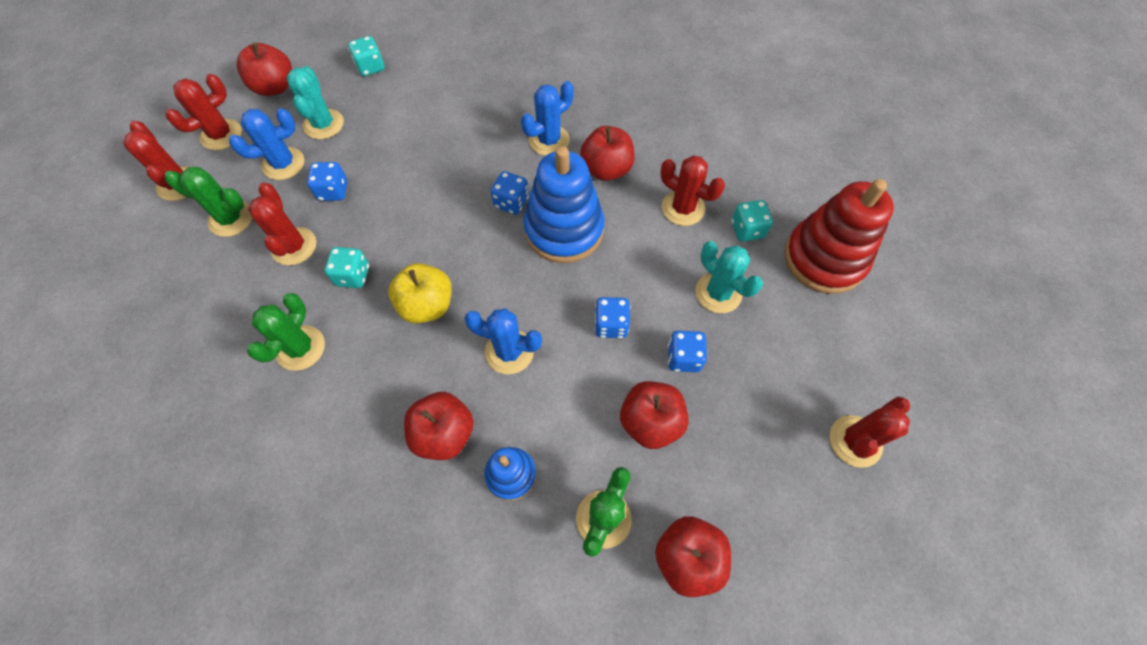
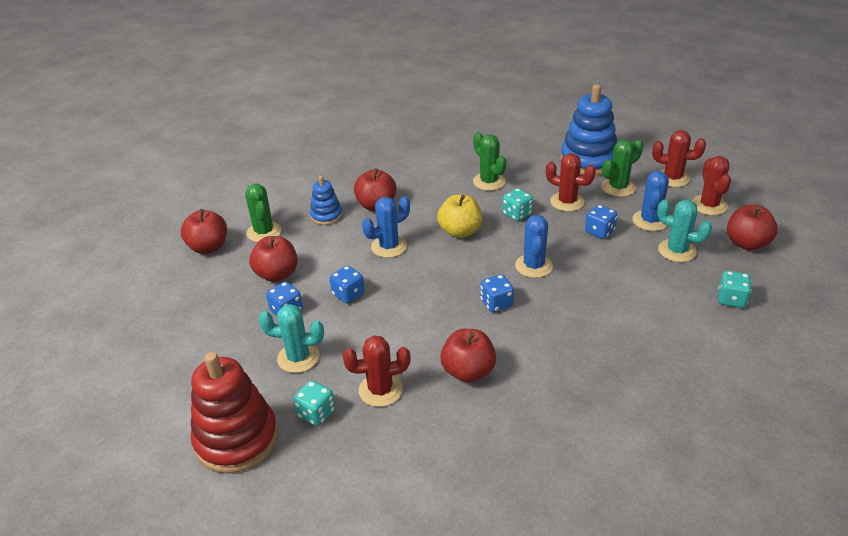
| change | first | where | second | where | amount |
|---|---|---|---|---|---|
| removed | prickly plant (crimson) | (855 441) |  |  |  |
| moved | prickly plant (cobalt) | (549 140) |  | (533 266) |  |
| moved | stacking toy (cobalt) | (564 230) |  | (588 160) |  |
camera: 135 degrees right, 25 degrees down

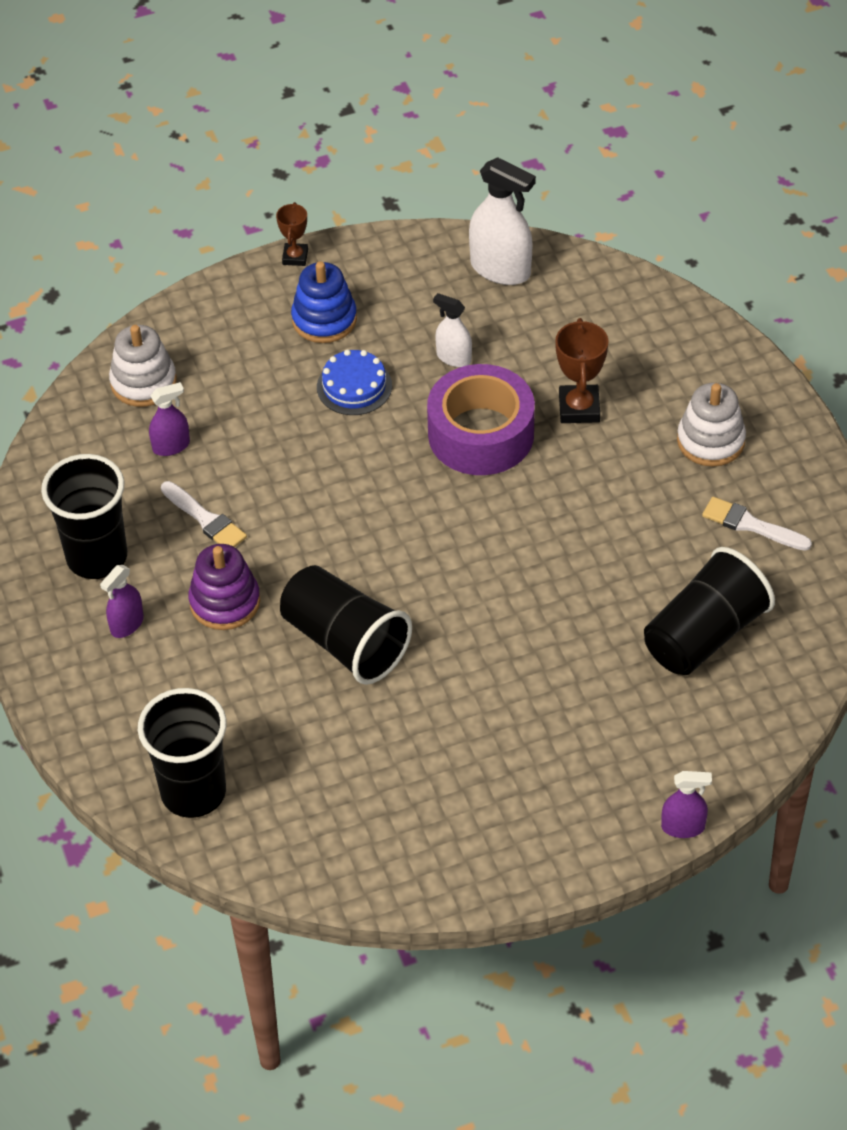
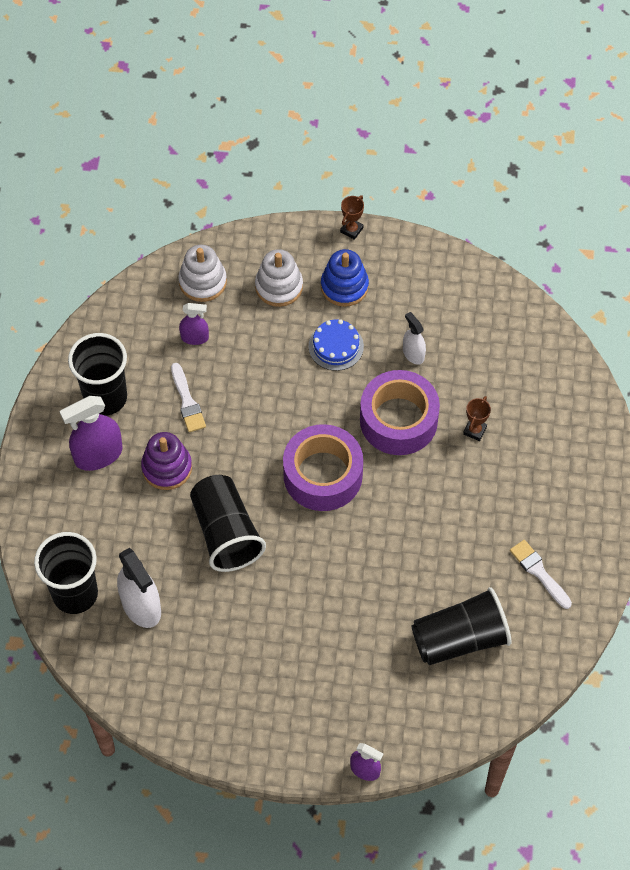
| change | first | where | second | where | amount |
|---|---|---|---|---|---|
| added |  |  | roll of tape (purple) | (323 475) |  |
| moved | spray cleaner (pure white) | (500 269) |  | (141 606) |  |
| moved | stacking toy (pure white) | (710 441) |  | (279 286) |  |
| resized | spray cleaner (purple) | (127 624) |  | (98 455) | x1.76 |
| resized | trophy (russet) | (579 408) |  | (475 430) | x0.62 |
camera: 25 degrees right, 10 degrees up

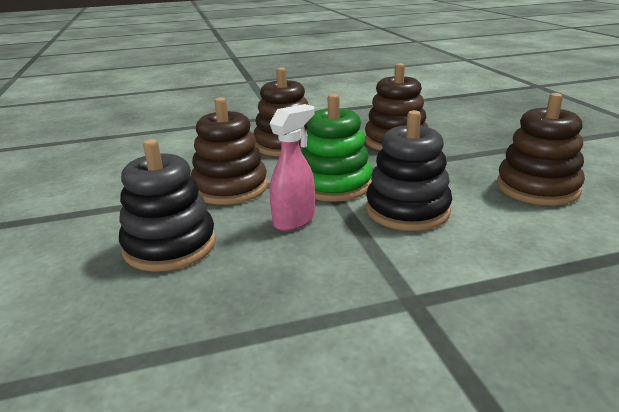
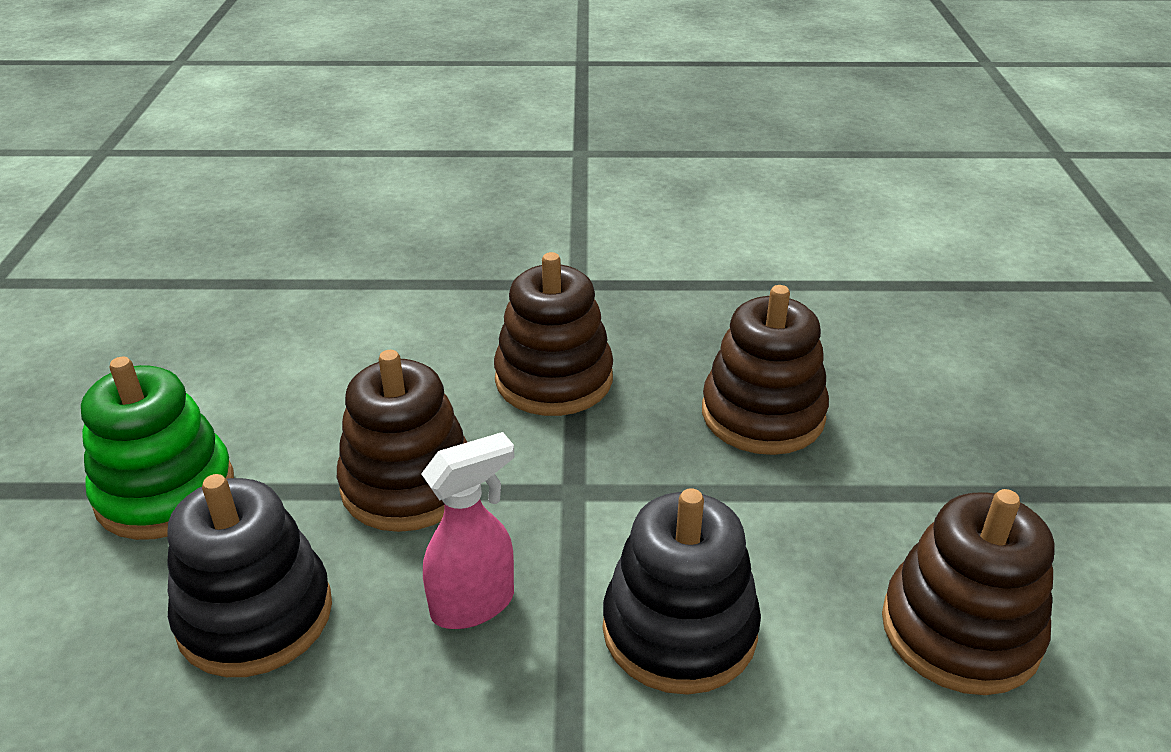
| change | first | where | second | where | amount |
|---|---|---|---|---|---|
| moved | stacking toy (green) | (334 185) |  | (165 491) |  |
camera: 15 degrees right, 10 degrees up

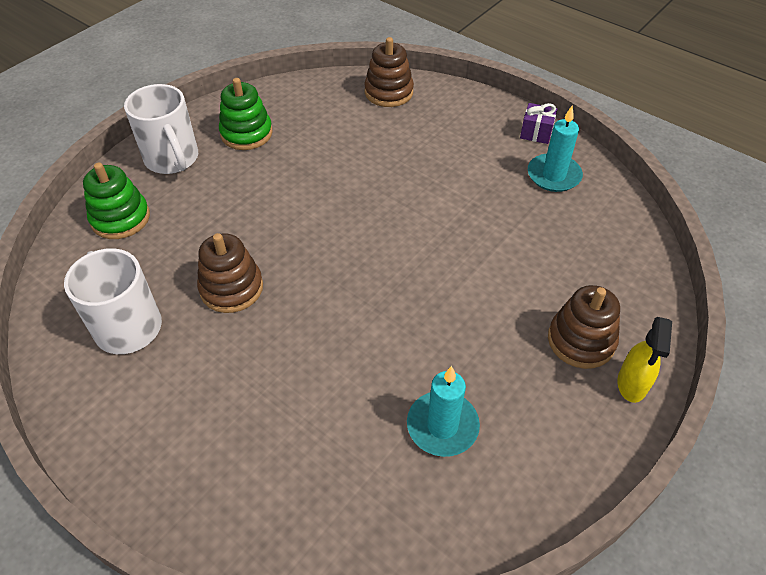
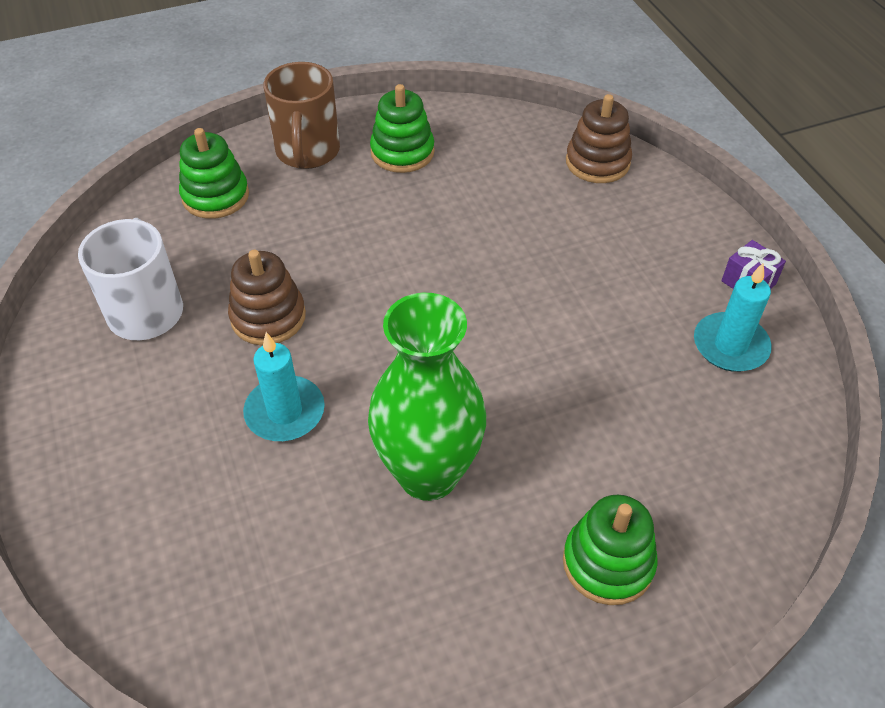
| change | first | where | second | where | amount |
|---|---|---|---|---|---|
| removed | spray cleaner (golden) | (632 384) |  |  |  |
| added |  |  | flower vase (green) | (428 474) |  |
| moved | pillar candle (aqua) | (442 426) |  | (285 412) |  |
| recoloured | tea mug (pure white) | (172 159) | tea mug (russet) | (307 152) |  |
| recoloured | stacking toy (russet) | (581 340) | stacking toy (green) | (608 563) |  |
camera: 30 degrees right, 0 degrees up

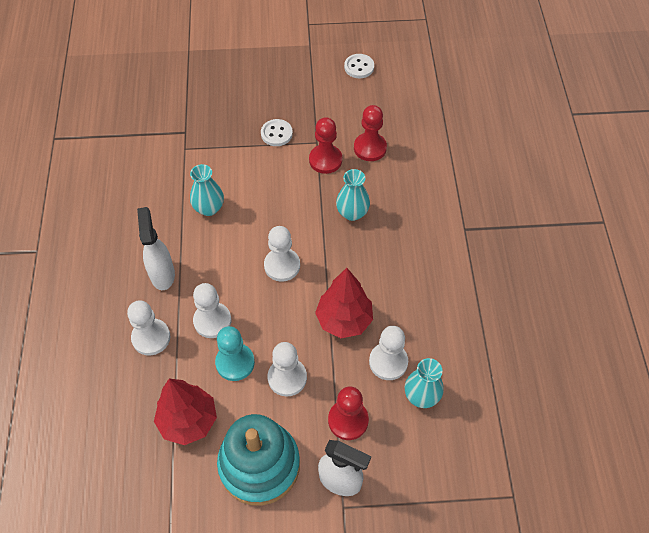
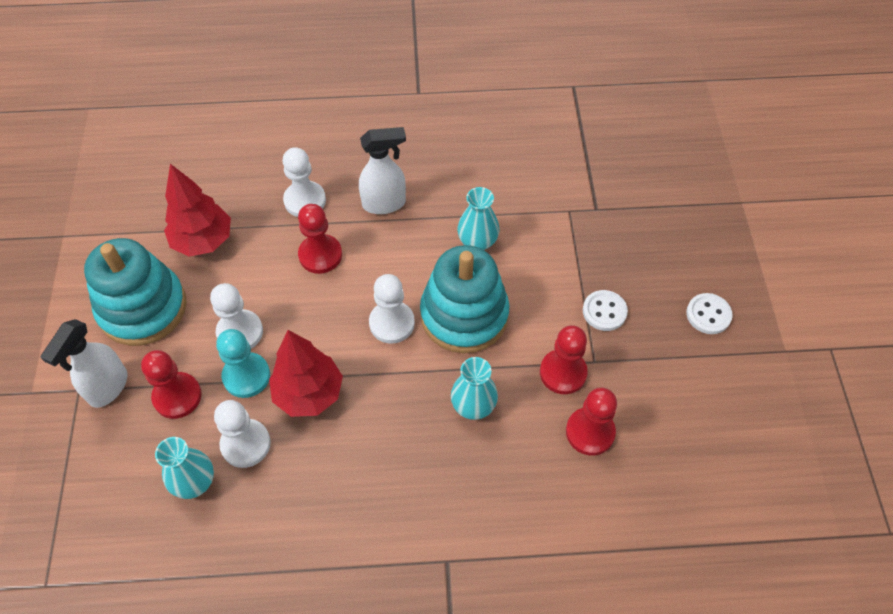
| change | first | where | second | where | amount |
|---|---|---|---|---|---|
| added |  |  | stacking toy (aqua) | (464 315) |  |
| moved | game pawn (aqua) | (235 362) |  | (246 376) |  |
| moved | sewing button (pure white) | (359 67) |  | (708 314) |  |
| recoloured | game pawn (pure white) | (212 321) | game pawn (crimson) | (320 255) |  |
camera: 90 degrees right, 0 degrees up

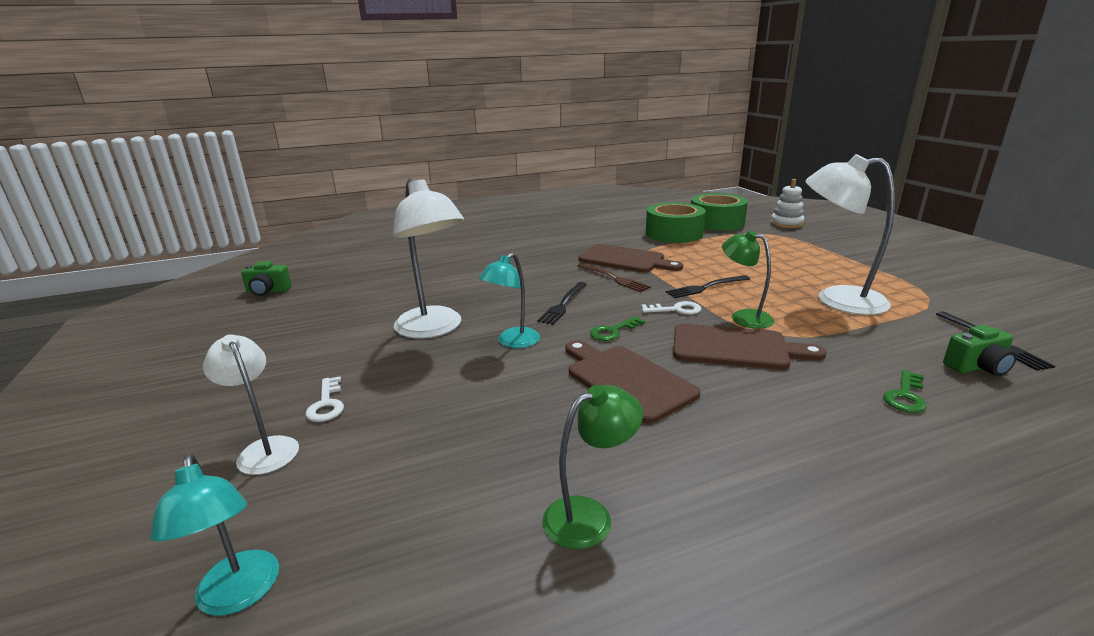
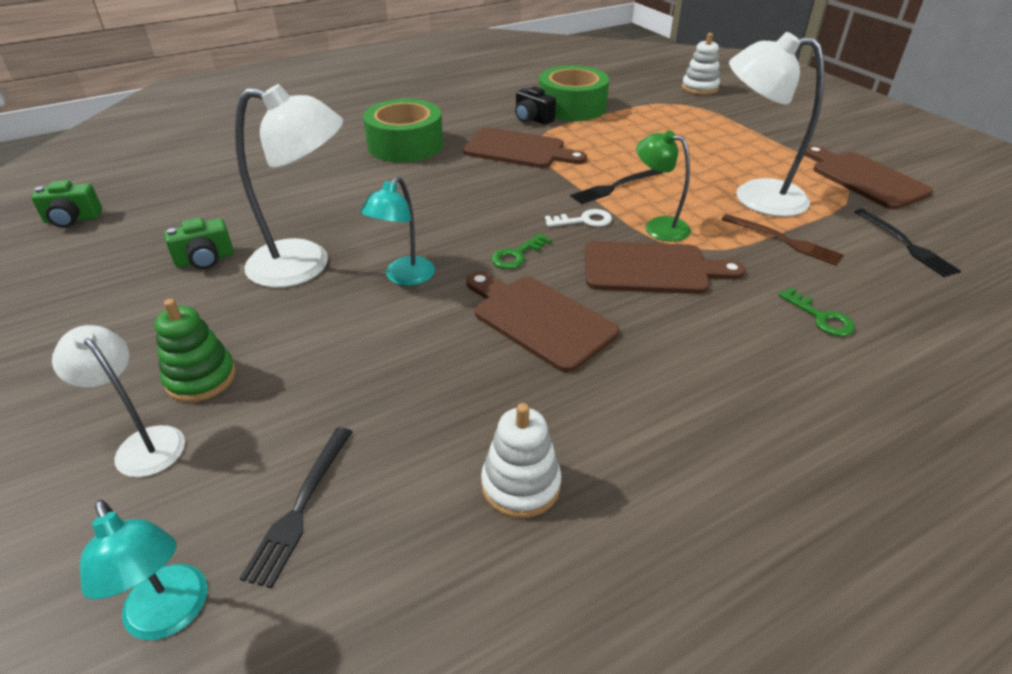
| change | first | where | second | where | amount |
|---|---|---|---|---|---|
| added |  |  | compact camera (black) | (532 119) |  |
| added |  |  | chopping board (russet) | (865 179) |  |
| moved | table fork (black) | (563 304) |  | (300 506) |  |
| moved | table fork (russet) | (613 278) |  | (784 240) |  |
| moved | roll of tape (green) | (716 222) |  | (405 145) |  |
| moved | compact camera (green) | (977 367) |  | (205 259) |  |
| replaced | door key (pure white) | (327 404) | stacking toy (green) | (201 378) |  |
| replaced | reading lamp (green) | (589 516) | stacking toy (pure white) | (521 485) |  |
| turned | reading lamp (pure white) | (434 329) |  | (305 265) | 45 degrees counterclockwise |
| turned | door key (green) | (905 396) |  | (821 317) | 60 degrees counterclockwise |
camera: 10 degrees left, 15 degrees up

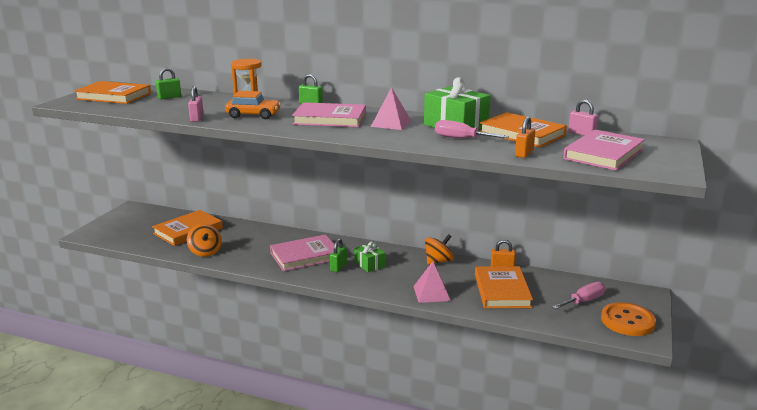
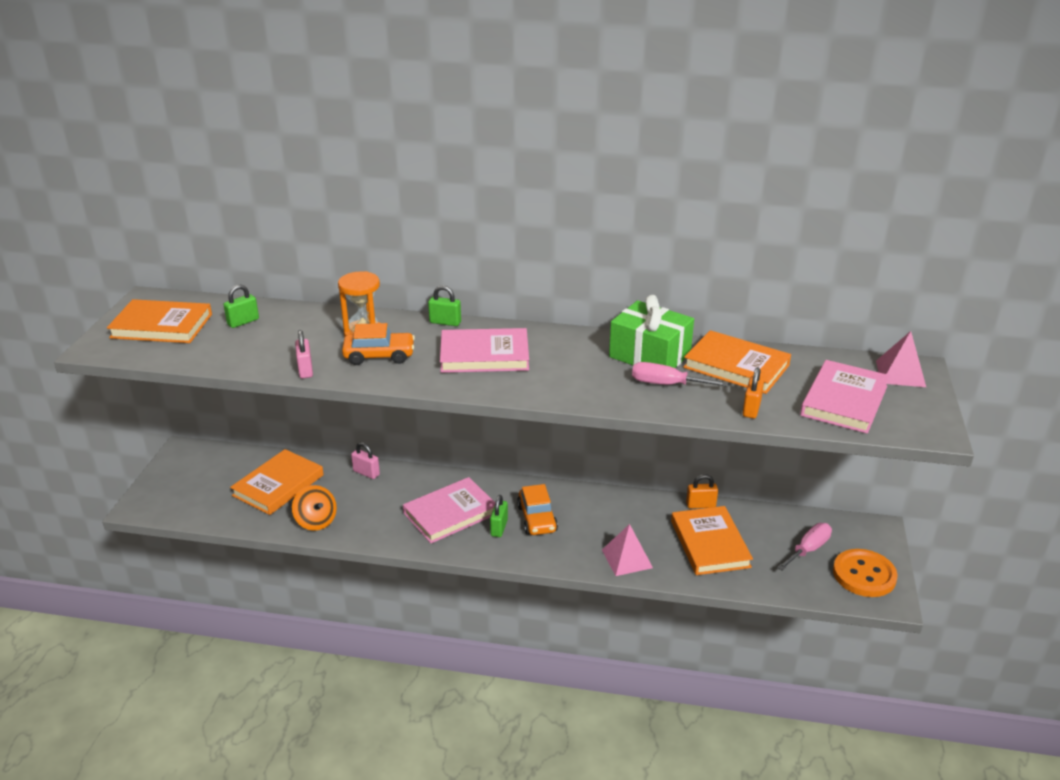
| change | first | where | second | where | amount |
|---|---|---|---|---|---|
| removed | spinning top (orange) | (438 261) |  |  |  |
| moved | solid pyramid (rose-pink) | (391 123) |  | (900 373) |  |
| moved | lock (rose-pink) | (581 134) |  | (366 473) |  |
| replaced | gift (green) | (369 264) | car (orange) | (537 519) |  |
camera: 10 degrees left, 10 degrees up

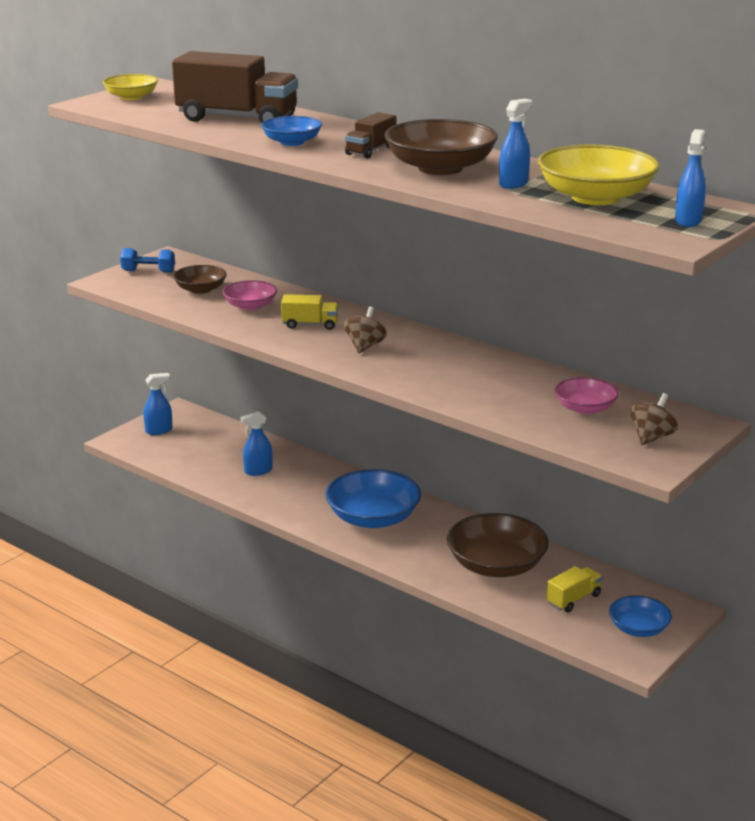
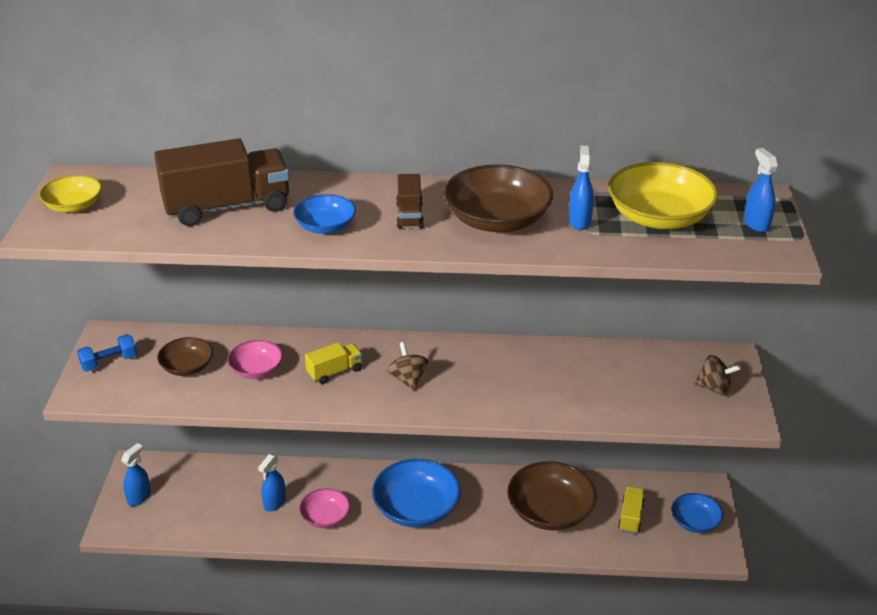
| change | first | where | second | where | amount |
|---|---|---|---|---|---|
| moved | bowl (rose-pink) | (585 408) |  | (325 517) |  |
| turned | spinning top (russet) | (651 437) |  | (714 388) | 105 degrees clockwise |
camera: 35 degrees left, 10 degrees up

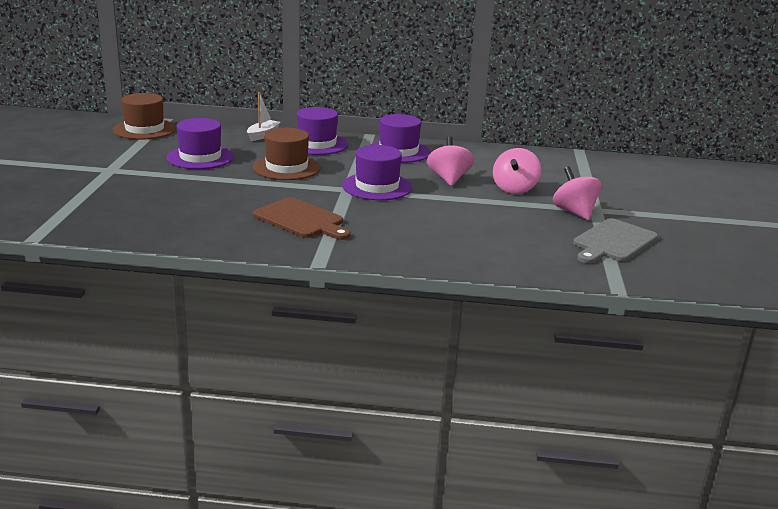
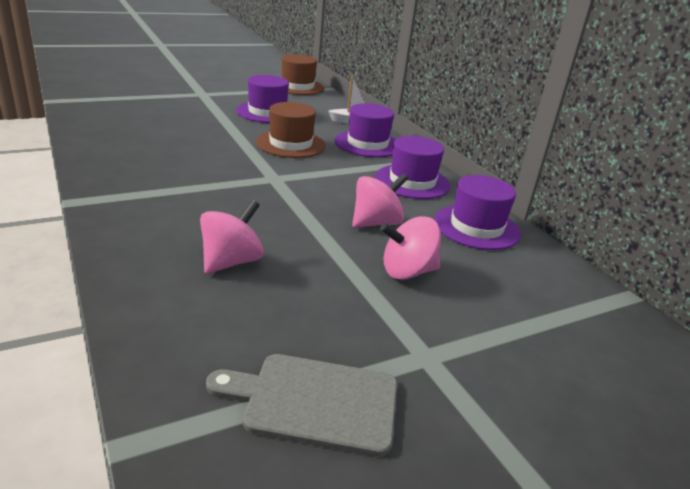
| change | first | where | second | where | amount |
|---|---|---|---|---|---|
| removed | chopping board (russet) | (301 220) |  |  |  |
| moved | tall hat (purple) | (377 187) |  | (476 227) |  |
| moved | spinning top (rose-pink) | (574 212) |  | (231 262) |  |
camera: 55 degrees right, 5 degrees up

